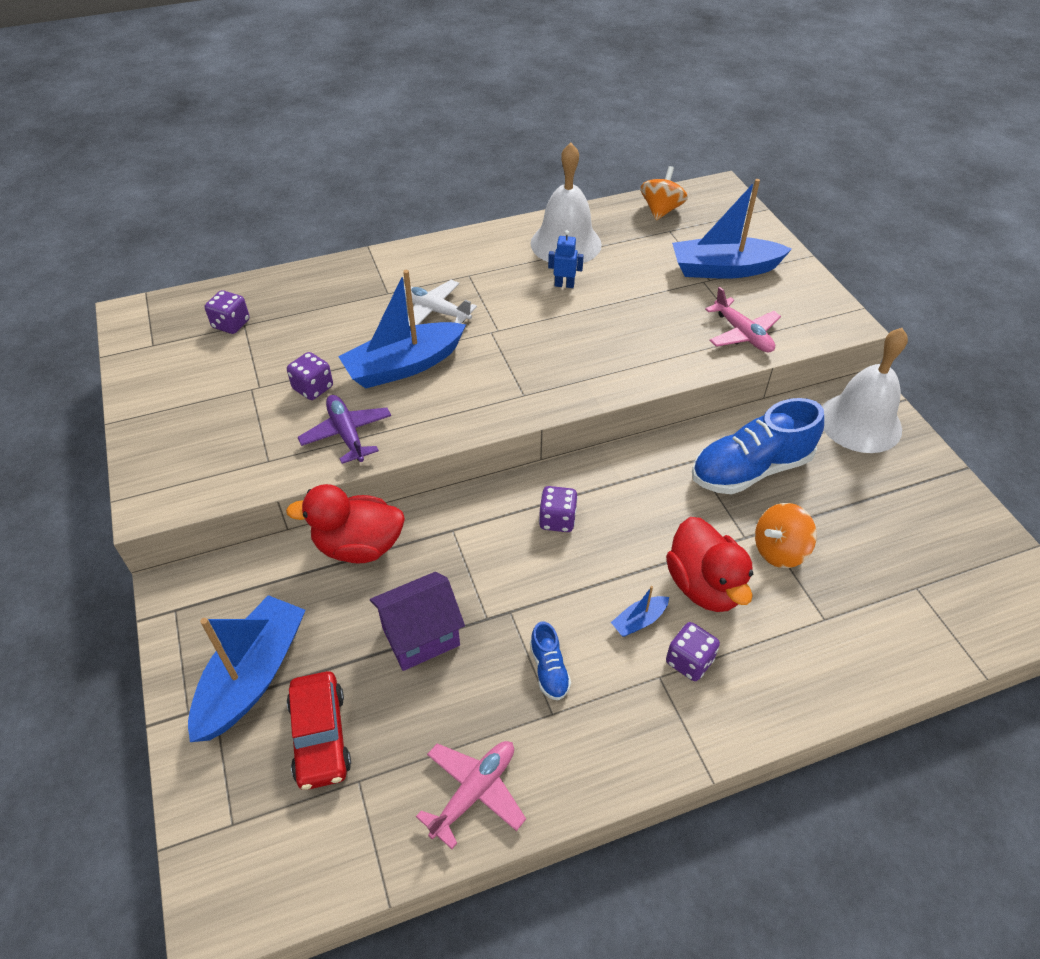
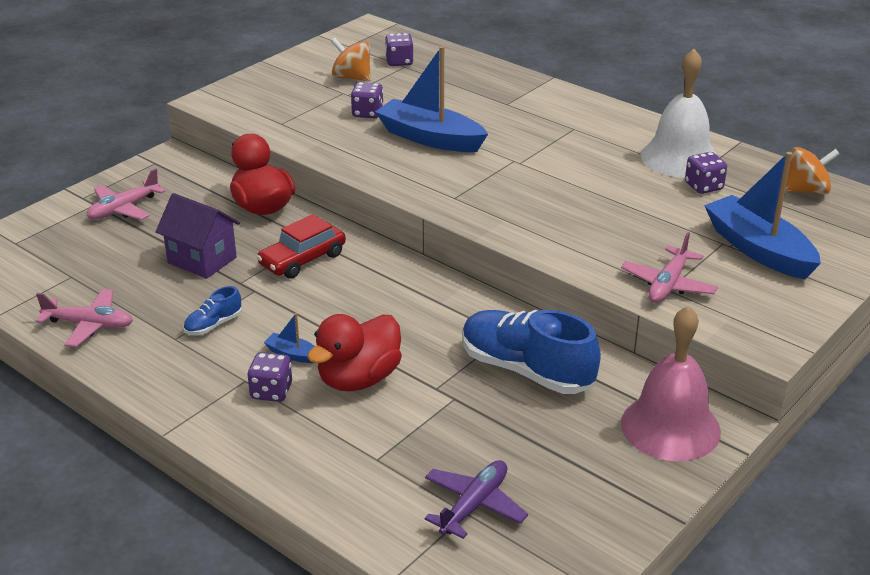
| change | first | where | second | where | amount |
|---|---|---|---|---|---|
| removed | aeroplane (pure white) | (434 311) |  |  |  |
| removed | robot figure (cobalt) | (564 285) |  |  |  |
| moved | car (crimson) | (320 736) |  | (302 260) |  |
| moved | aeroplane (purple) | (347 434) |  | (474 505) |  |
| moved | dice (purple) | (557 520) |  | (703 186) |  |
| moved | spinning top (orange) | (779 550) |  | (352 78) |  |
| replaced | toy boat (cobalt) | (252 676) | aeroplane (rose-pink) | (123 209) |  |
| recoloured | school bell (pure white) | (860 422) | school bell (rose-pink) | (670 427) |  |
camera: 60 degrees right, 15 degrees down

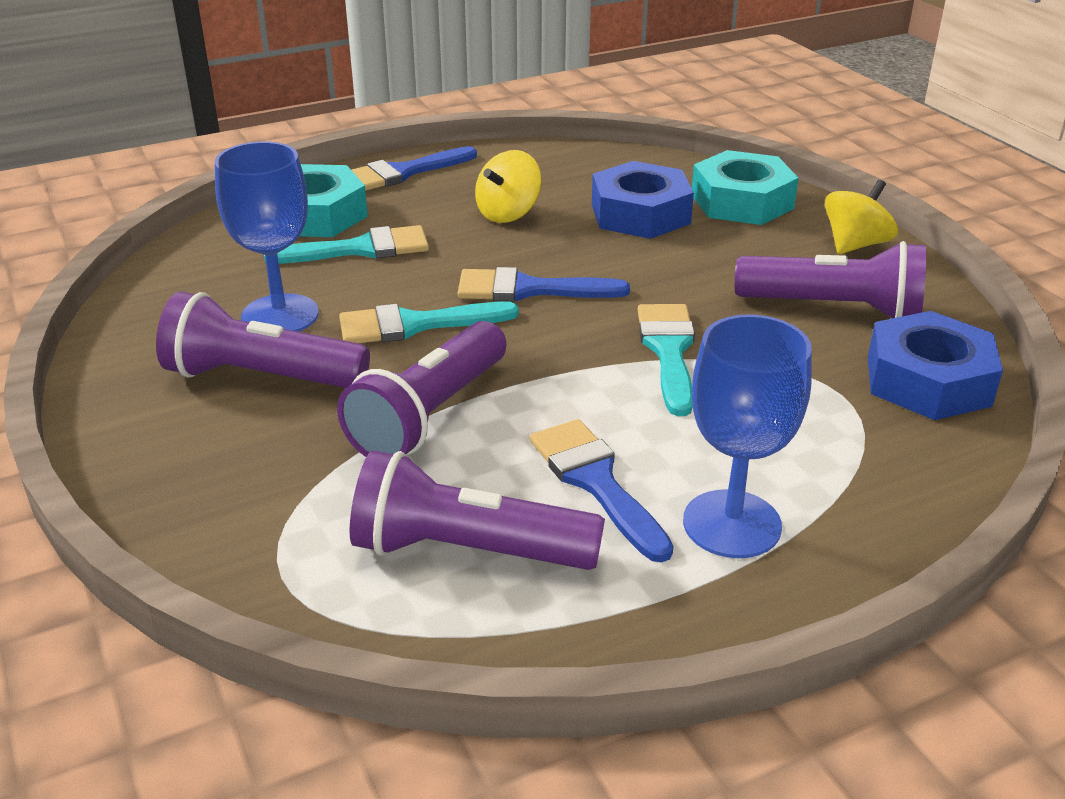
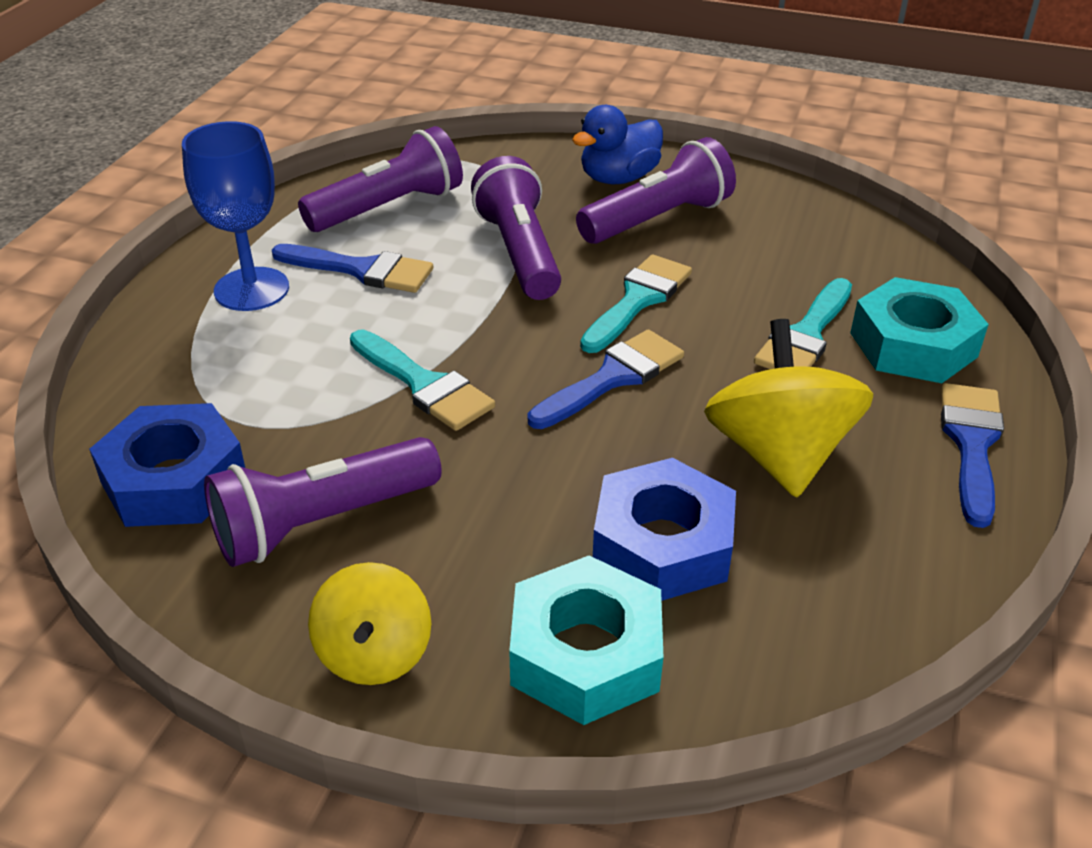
| change | first | where | second | where | amount |
|---|---|---|---|---|---|
| removed | goblet (cobalt) | (280 315) |  |  |  |
| added |  |  | rubber duck (cobalt) | (618 178) |  |
| resized | spinning top (golden) | (508 213) |  | (778 454) | x1.61 |
camera: 135 degrees right, 5 degrees up

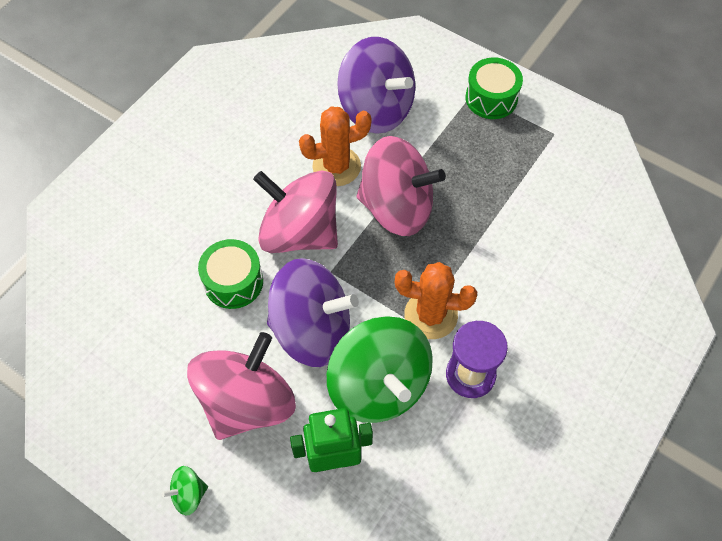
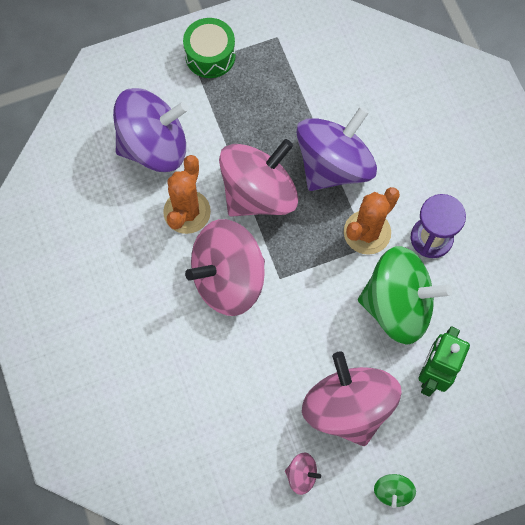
| change | first | where | second | where | amount |
|---|---|---|---|---|---|
| removed | snare drum (green) | (233 282) |  |  |  |
| added |  |  | spinning top (rose-pink) | (301 475) |  |
| moved | spinning top (purple) | (312 330) |  | (334 165) |  |
camera: 55 degrees left, 10 degrees up

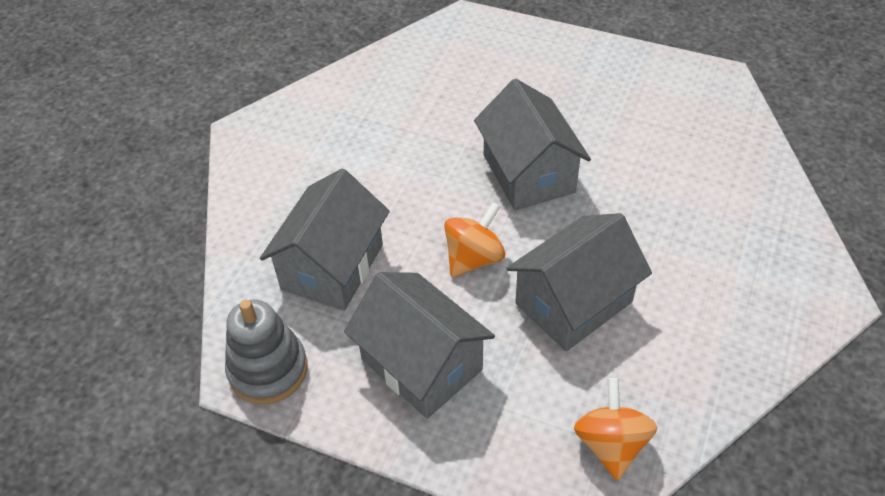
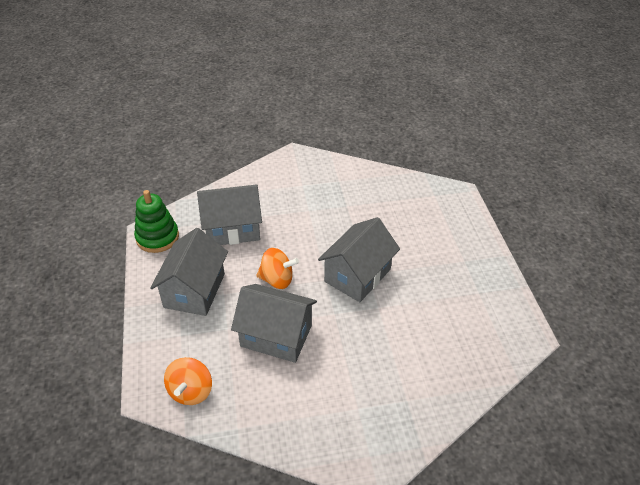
| change | first | where | second | where | amount |
|---|---|---|---|---|---|
| recoloured | stacking toy (ash-grey) | (268 370) | stacking toy (green) | (157 237) |  |
| turned | spinning top (orange) | (611 444) |  | (191 391) | 135 degrees clockwise |
camera: 55 degrees right, 5 degrees down

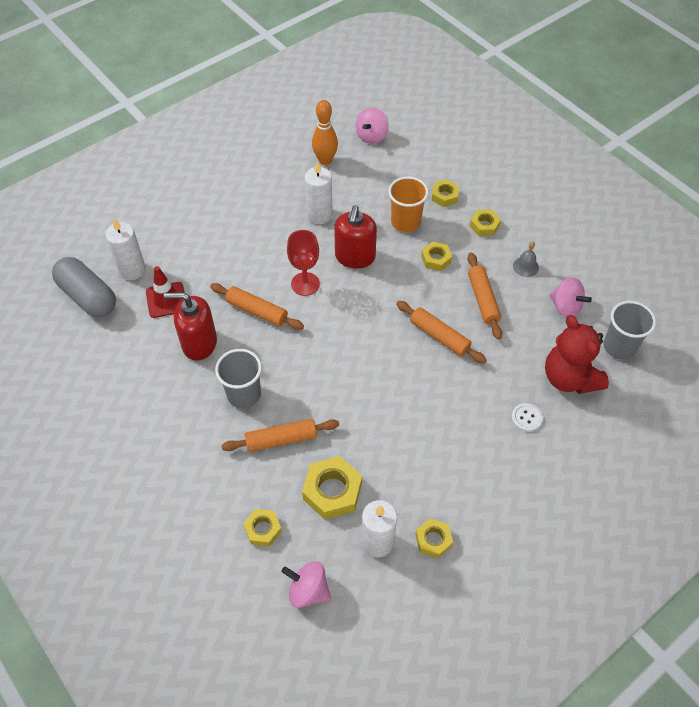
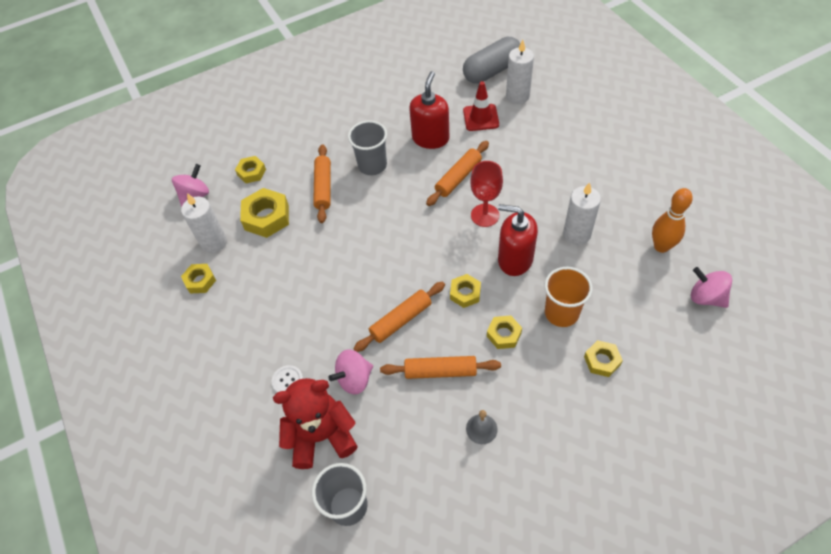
| change | first | where | second | where | amount |
|---|---|---|---|---|---|
| moved | nut (golden) | (484 225) |  | (465 293) |  |
| moved | spinning top (rose-pink) | (565 307) |  | (354 379) |  |
camera: 105 degrees right, 0 degrees up

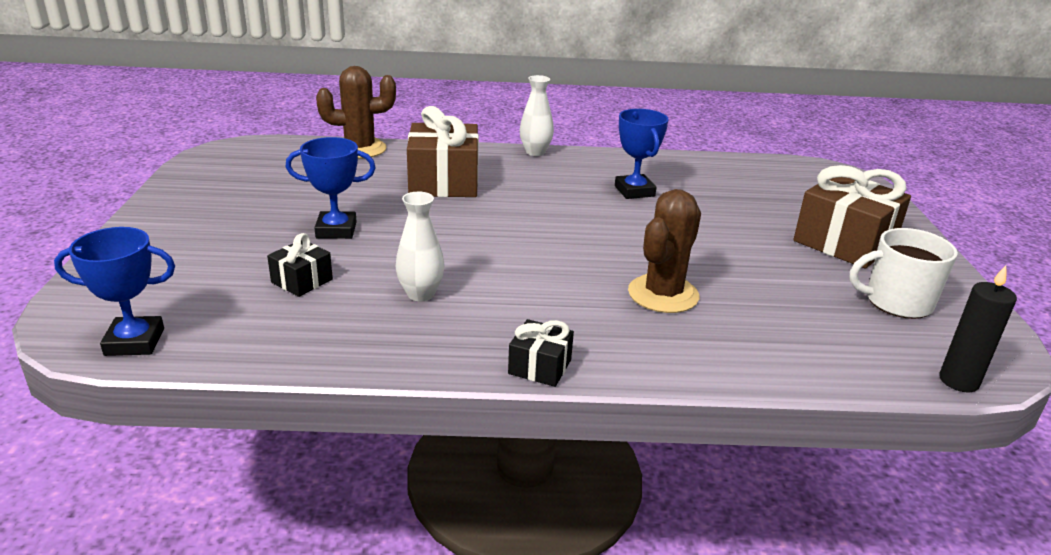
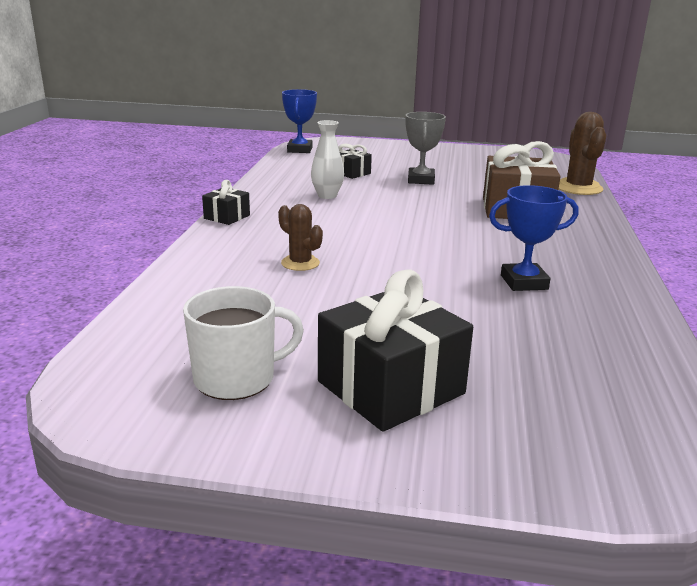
| change | first | where | second | where | amount |
|---|---|---|---|---|---|
| removed | flower vase (pure white) | (535 152) |  |  |  |
| removed | pillar candle (black) | (958 381) |  |  |  |
| recoloured | trophy (cobalt) | (336 230) | trophy (ash-grey) | (421 180) |  |
| recoloured | gift (russet) | (844 243) | gift (black) | (391 387) |  |
| turned | tea mug (pure white) | (896 302) |  | (236 378) | 60 degrees clockwise |
| resized | prickly plant (russet) | (663 294) |  | (300 263) | x0.60 |
camera: 100 degrees right, 5 degrees down

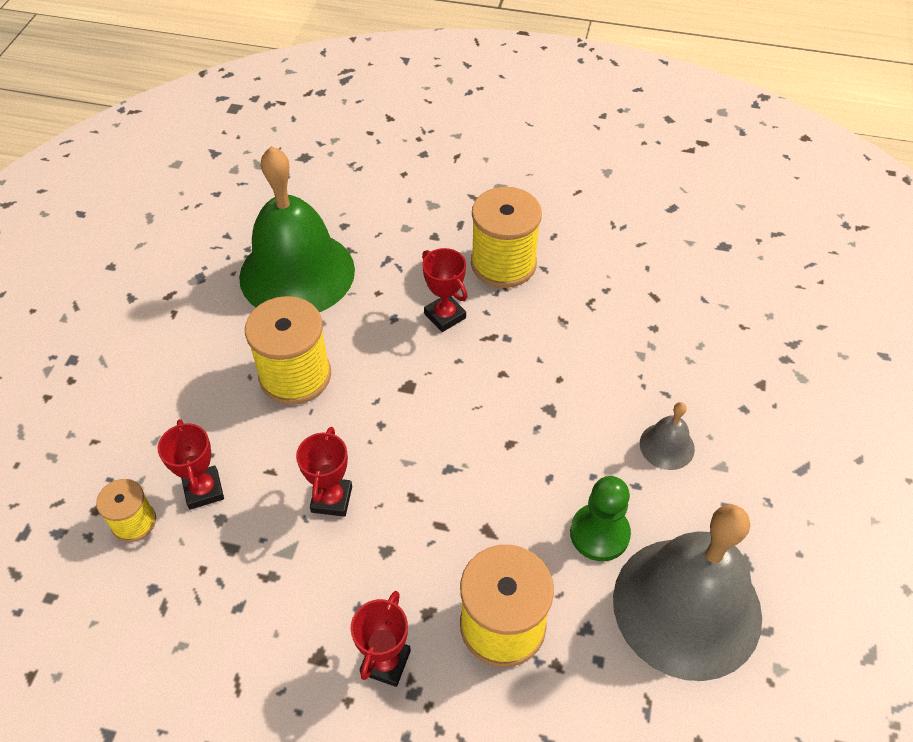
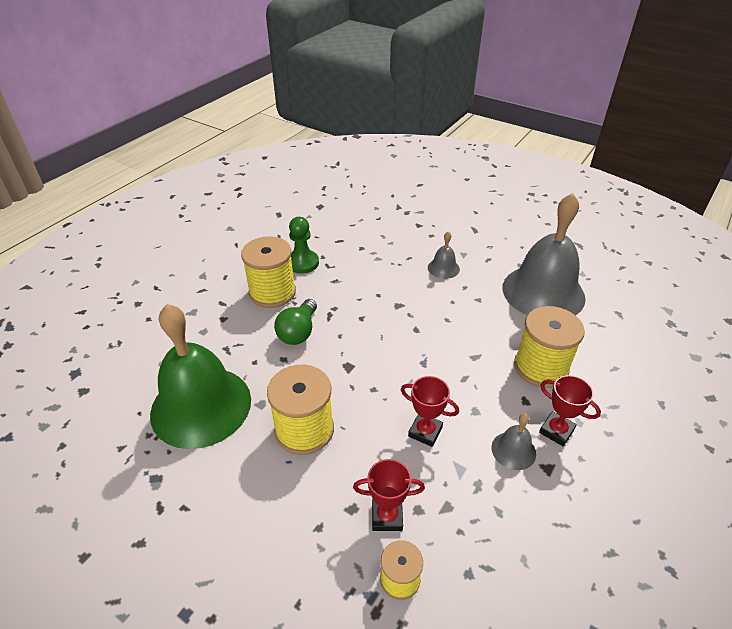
| change | first | where | second | where | amount |
|---|---|---|---|---|---|
| added |  |  | school bell (ash-grey) | (513 450) |  |
| moved | game pawn (green) | (599 533) |  | (302 263) |  |
| replaced | trophy (crimson) | (445 316) | lightbulb (green) | (298 332) |  |
camera: 70 degrees left, 10 degrees down

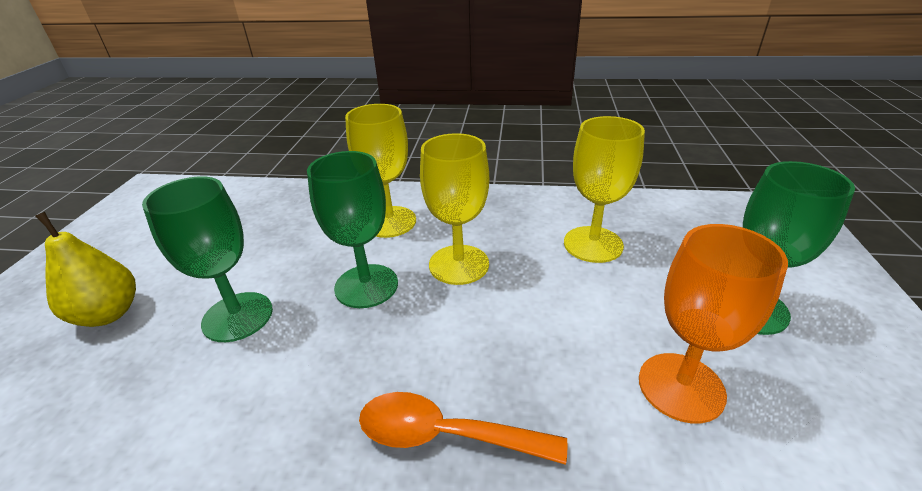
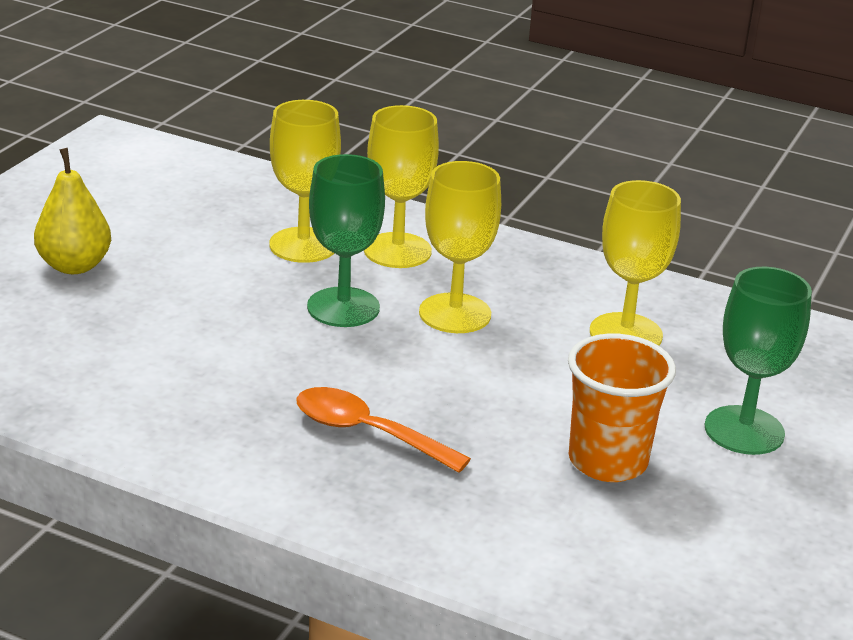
| change | first | where | second | where | amount |
|---|---|---|---|---|---|
| removed | goblet (green) | (237 316) |  |  |  |
| added |  |  | goblet (golden) | (303 245) |  |
| replaced | goblet (orange) | (681 387) | cup (orange) | (607 461) |  |
camera: 15 degrees right, 5 degrees down

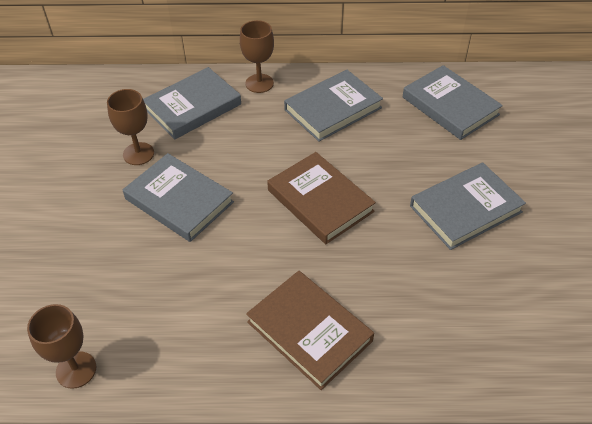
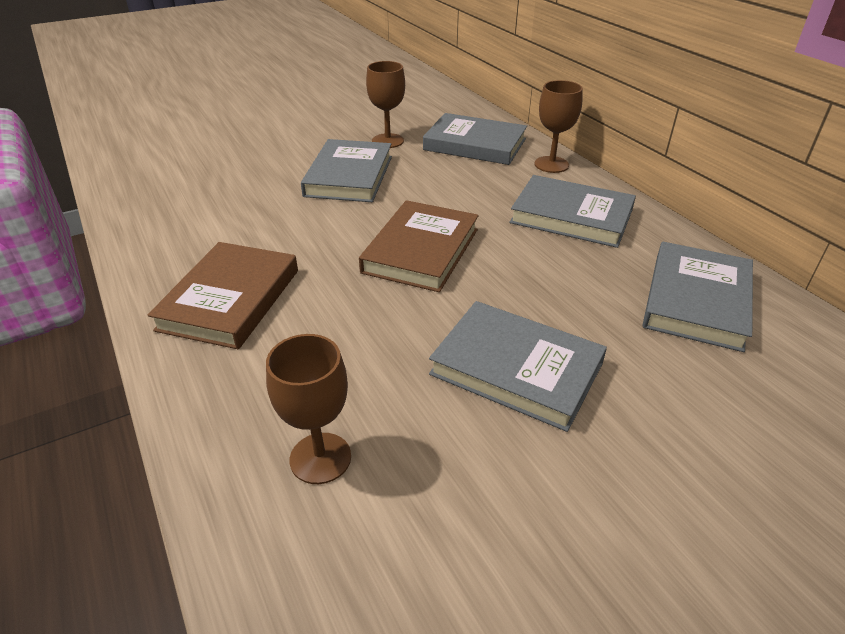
| change | first | where | second | where | amount |
|---|---|---|---|---|---|
| moved | goblet (russet) | (76 370) |  | (320 458) |  |
camera: 60 degrees right, 10 degrees down

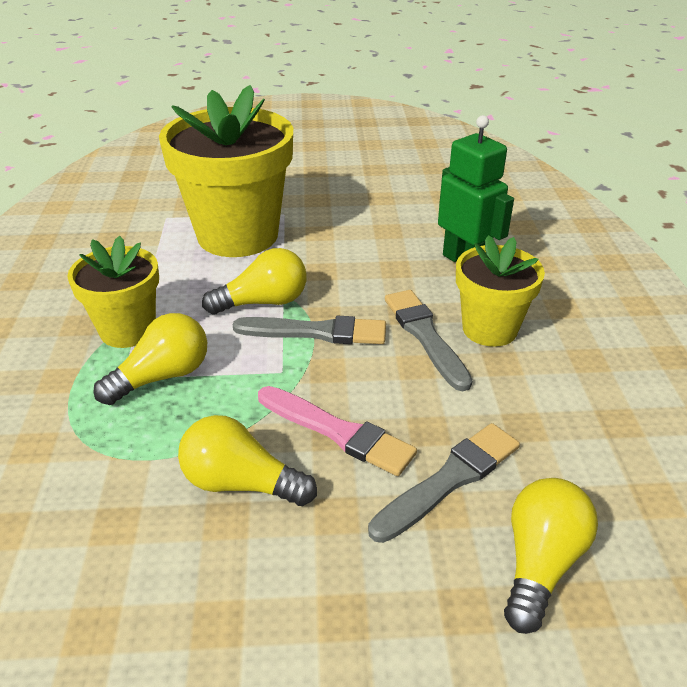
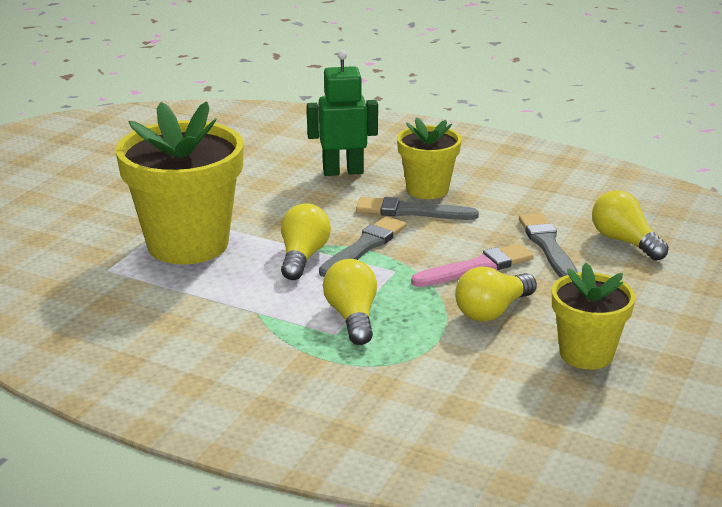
| change | first | where | second | where | amount |
|---|---|---|---|---|---|
| moved | potted plant (golden) | (128 330) |  | (586 354) |  |
camera: 60 degrees left, 10 degrees down

